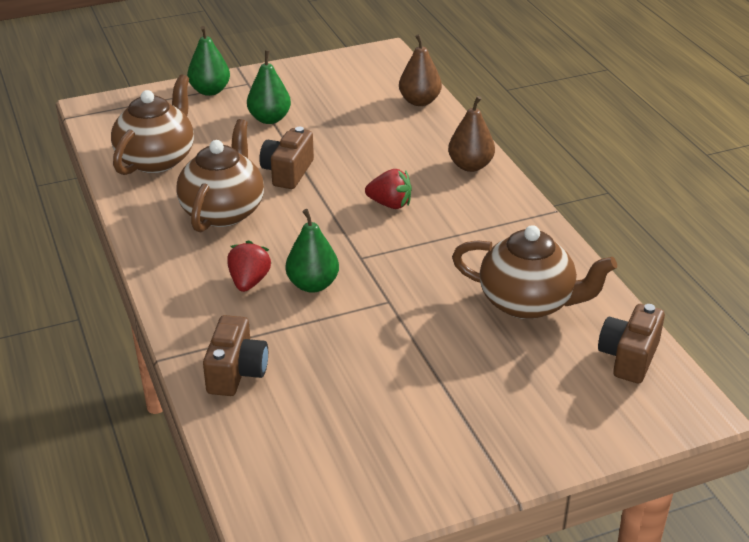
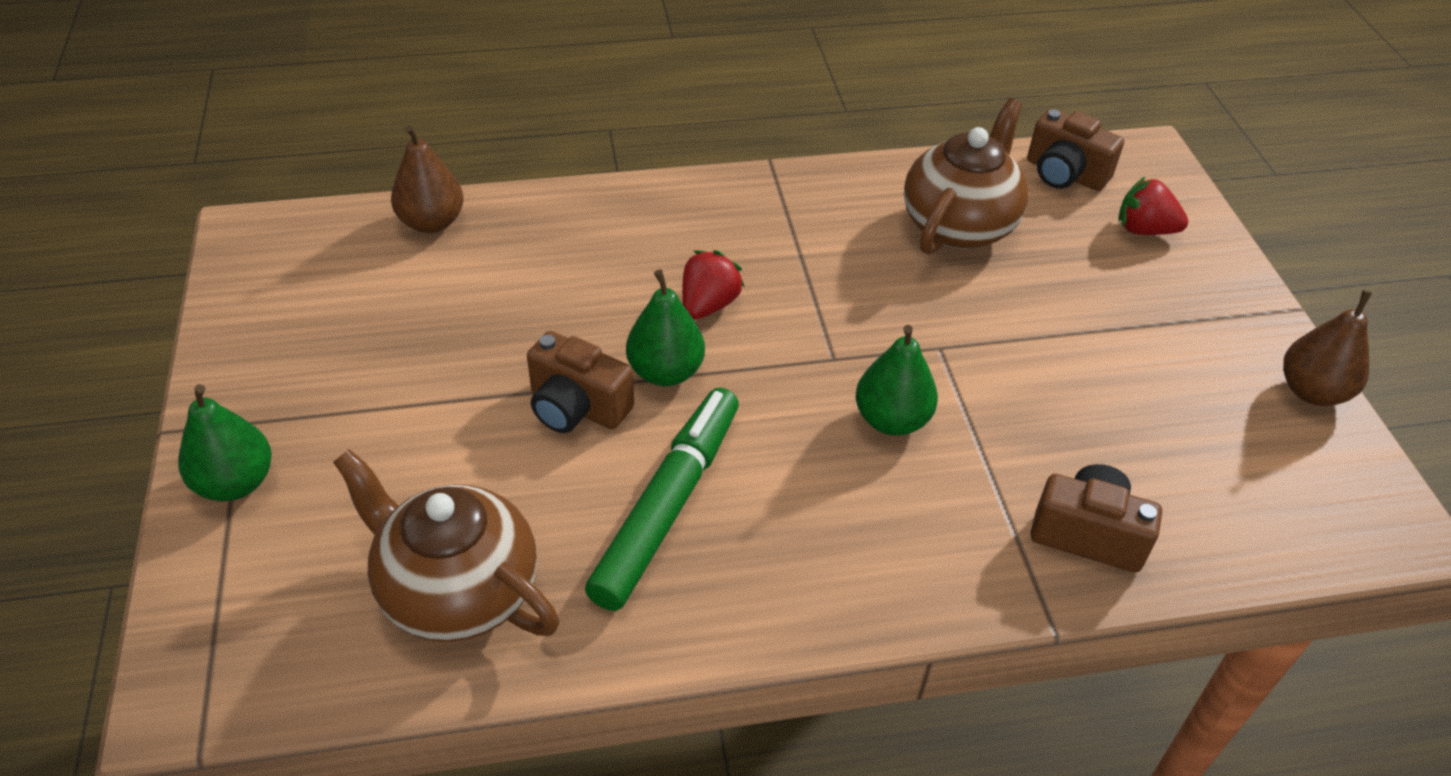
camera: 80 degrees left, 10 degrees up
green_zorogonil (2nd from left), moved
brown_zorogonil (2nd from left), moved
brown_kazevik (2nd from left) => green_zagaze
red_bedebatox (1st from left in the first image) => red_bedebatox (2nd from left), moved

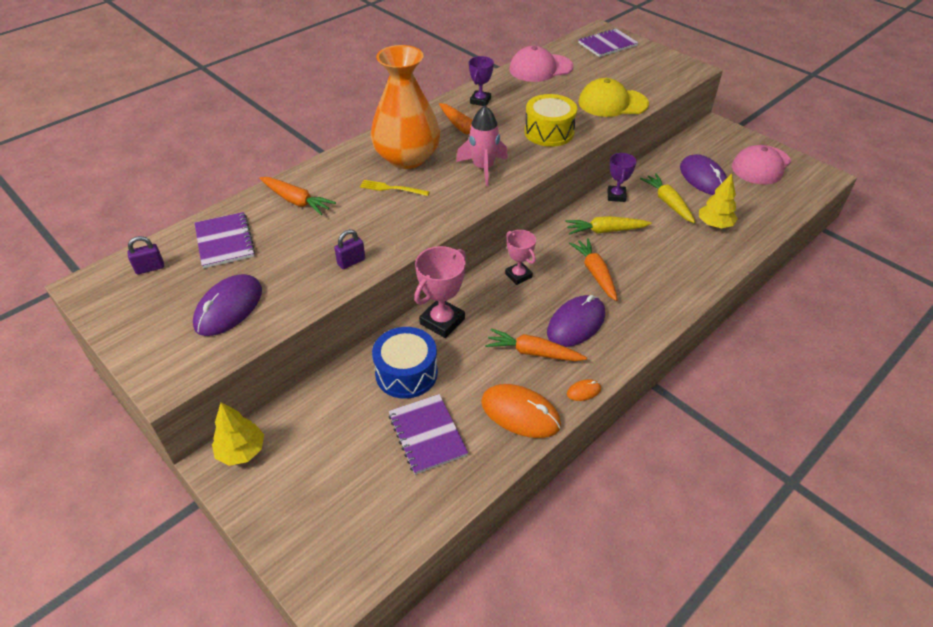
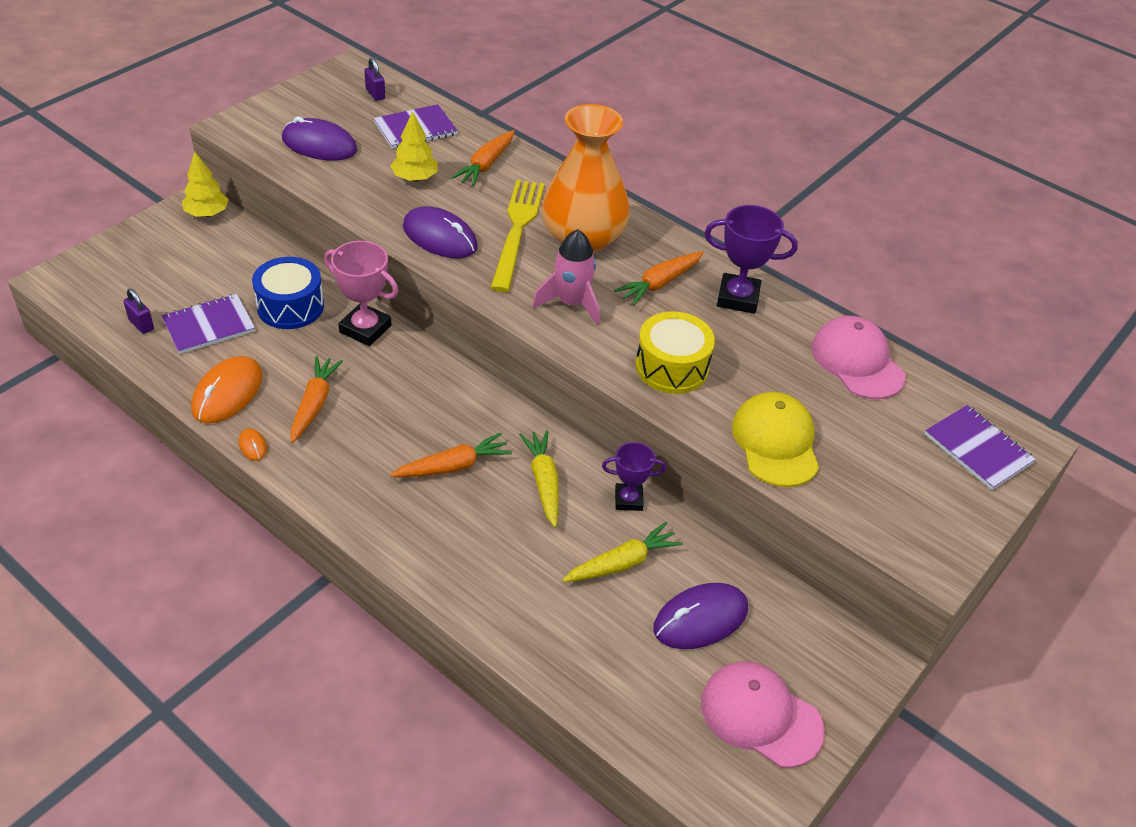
camera: 80 degrees right, 0 degrees up
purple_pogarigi (1st from left in the first image) => purple_pogarigi (2nd from left), x1.56
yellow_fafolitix (2nd from left), moved
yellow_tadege, x2.05
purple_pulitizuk (2nd from left in the first image) => purple_pulitizuk (1st from left), moved
pink_pogarigi (2nd from left) => nothing
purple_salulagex (2nd from left), moved

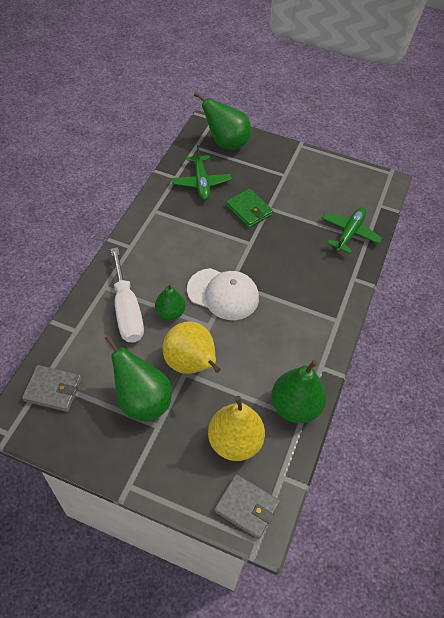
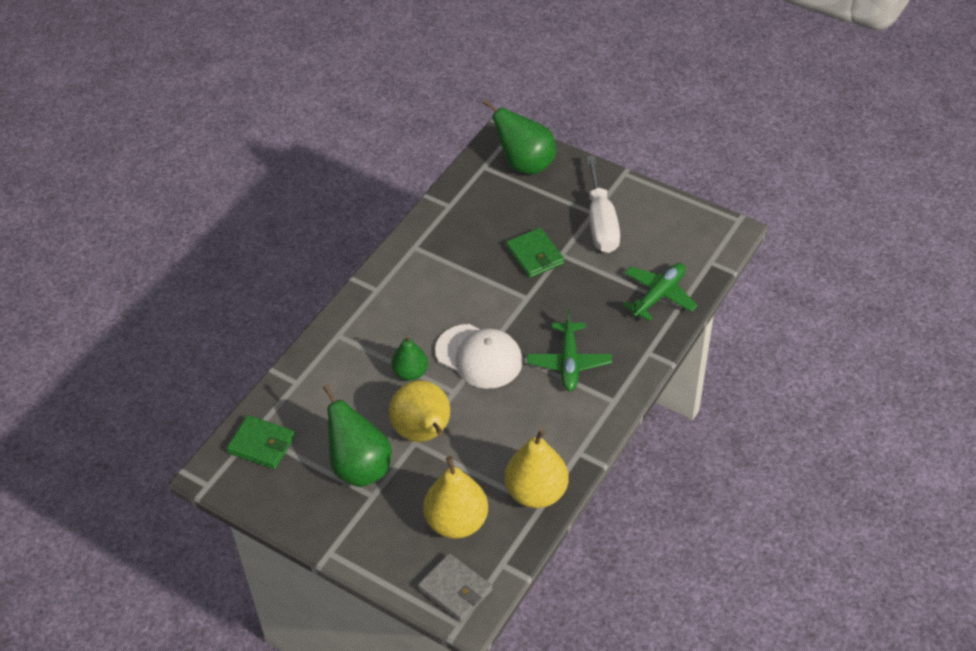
camera: 15 degrees right, 5 degrees down
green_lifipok (1st from left), moved
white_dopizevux, moved
green_zorogonil (4th from left) => yellow_zorogonil (3rd from left)
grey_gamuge (1st from left) => green_gamuge (1st from left)

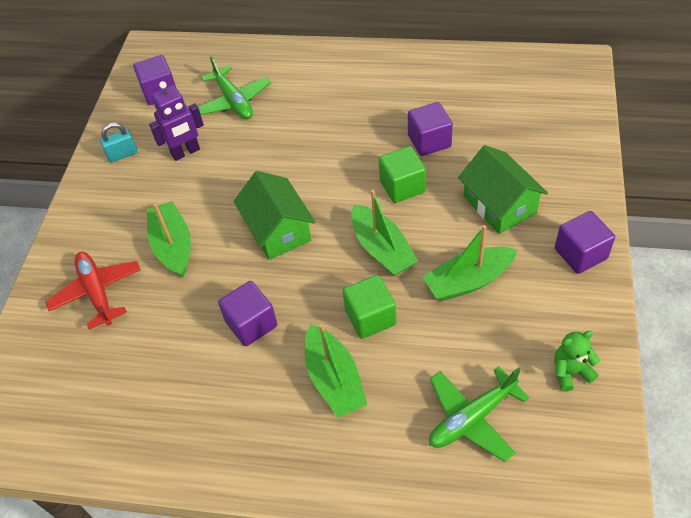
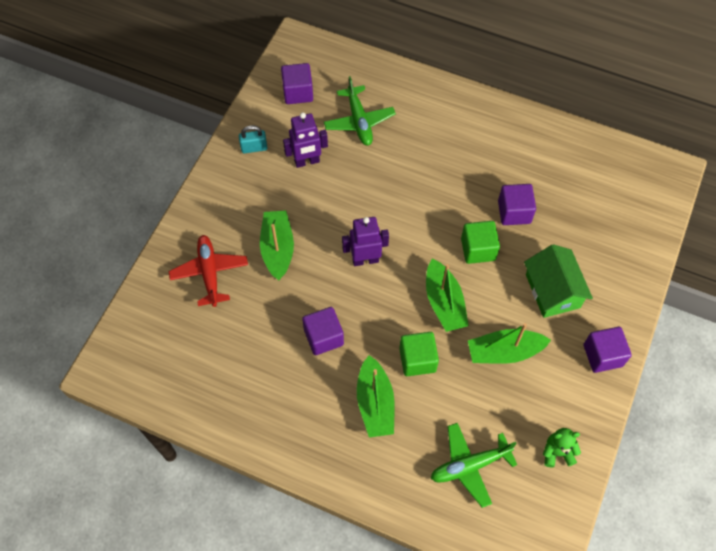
camera: 10 degrees right, 10 degrees up
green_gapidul (1st from left) => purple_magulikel (2nd from left)

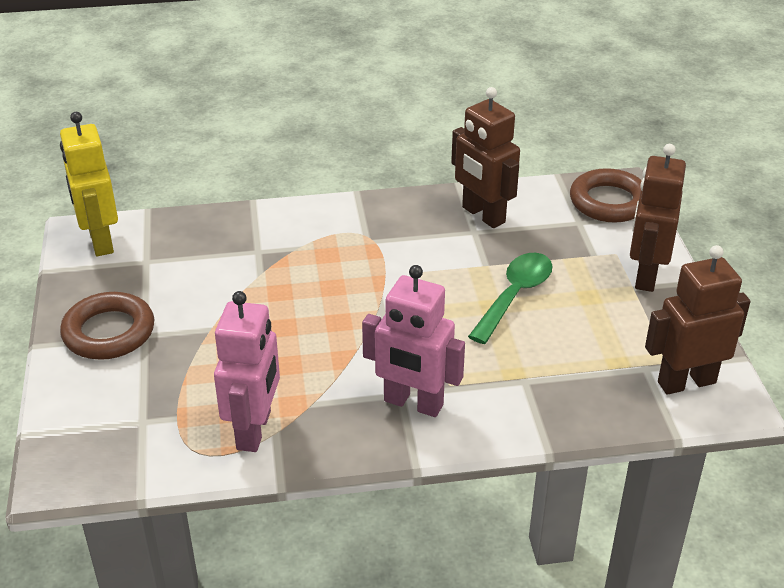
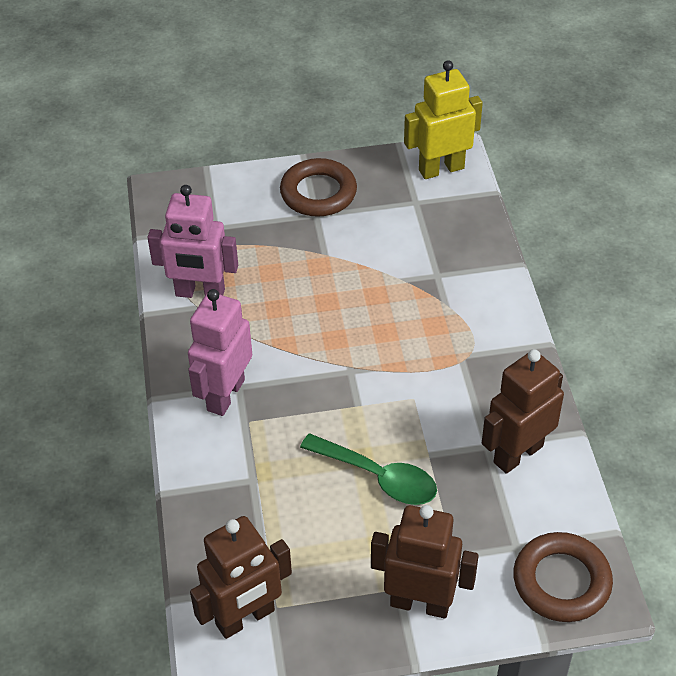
camera: 90 degrees right, 10 degrees up
brown_magulikel (3rd from left in the first image) => brown_magulikel (1st from left), 75 degrees clockwise

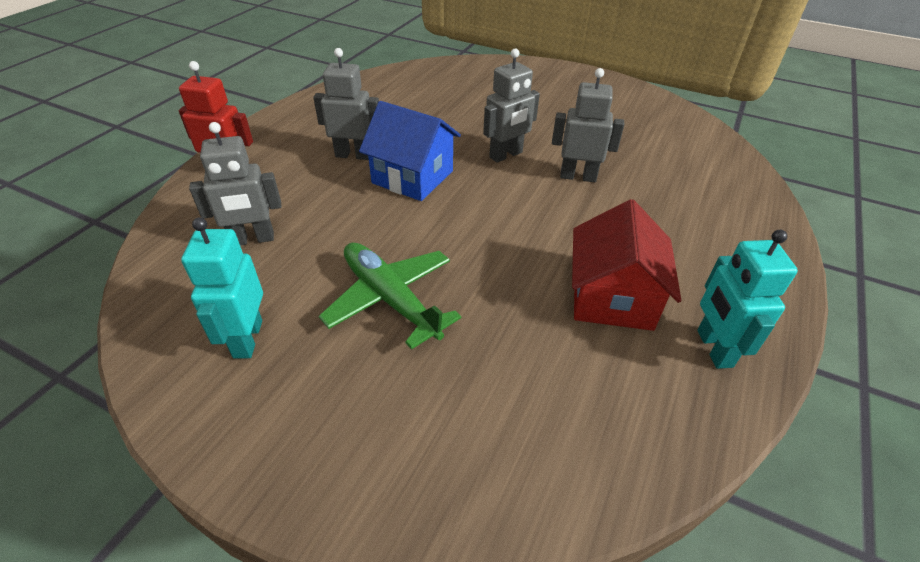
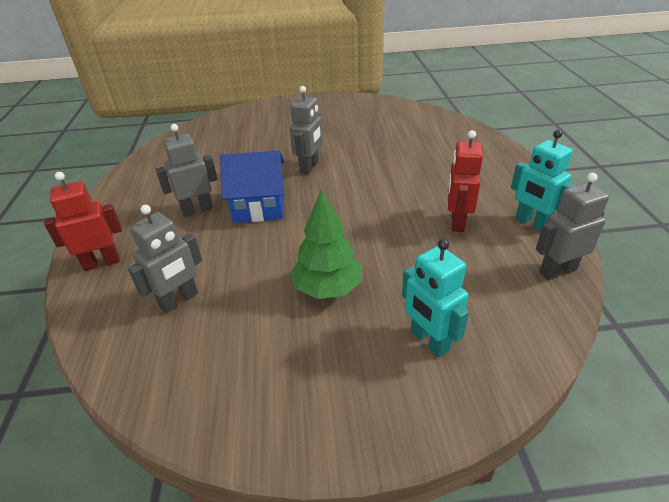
camera: 30 degrees left, 5 degrees down
grey_magulikel (4th from left), moved
red_gapidul => red_magulikel (2nd from left)
turquoise_magulikel (1st from left), moved
green_lifipok => green_fafolitix

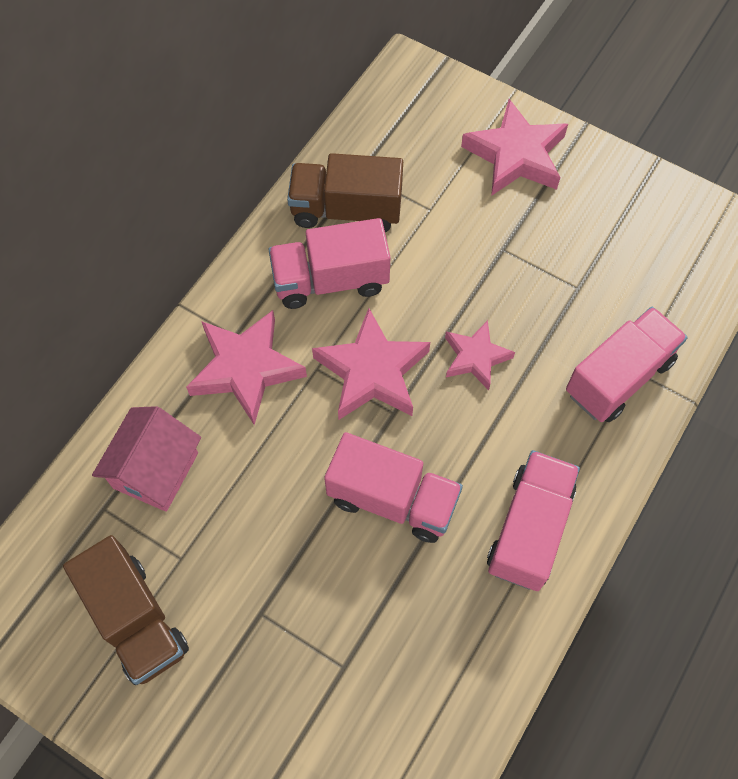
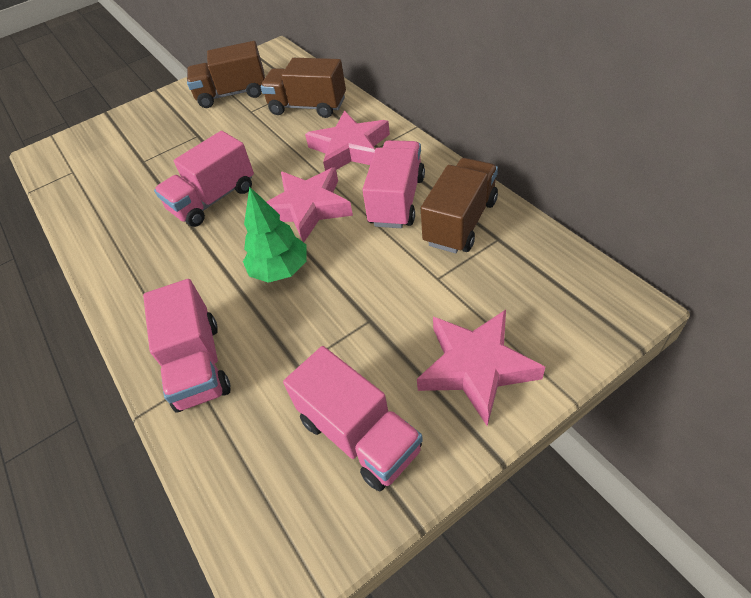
camera: 120 degrees right, 15 degrees down
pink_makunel (3rd from left) => green_fafolitix
pink_gapidul => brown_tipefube (2nd from left)
pink_tipefube (3rd from left), moved

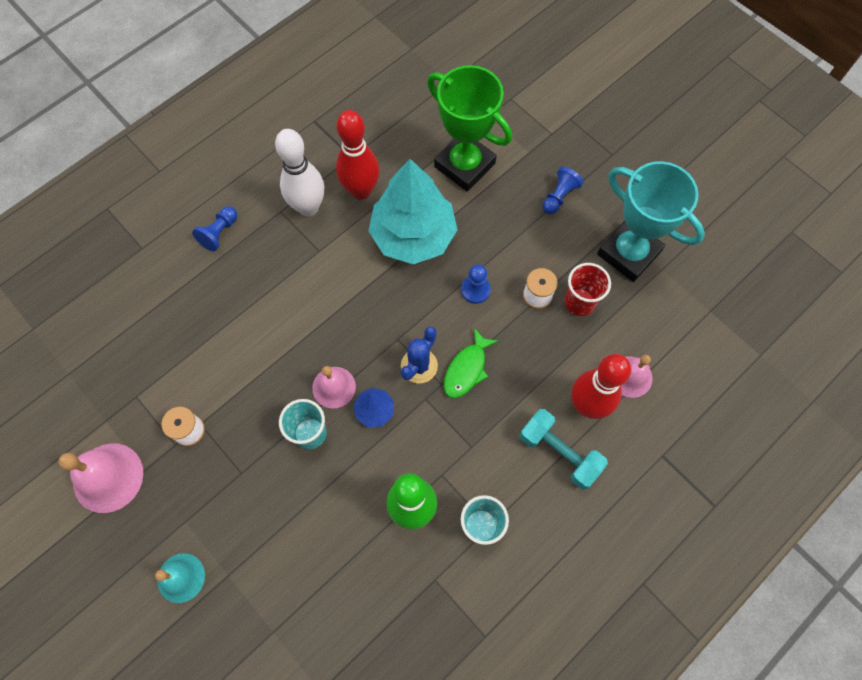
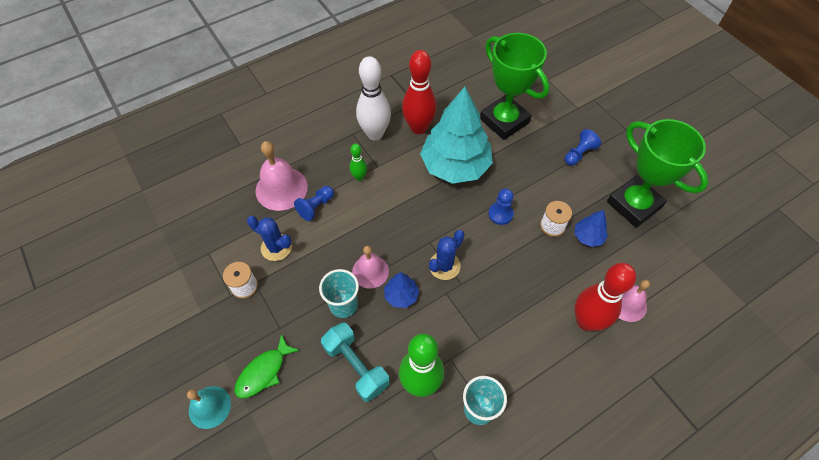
camera: 10 degrees right, 10 degrees down
turquoise_pogarigi => green_pogarigi (2nd from left)
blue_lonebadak (1st from left), moved
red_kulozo => blue_fafolitix (2nd from left)
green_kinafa, moved
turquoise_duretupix, moved
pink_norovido (1st from left), moved
nothing => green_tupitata (1st from left)
nothing => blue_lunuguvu (1st from left)

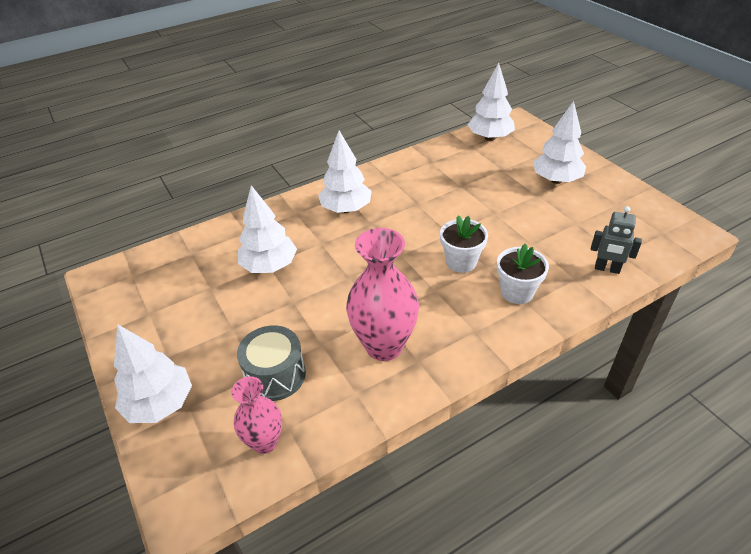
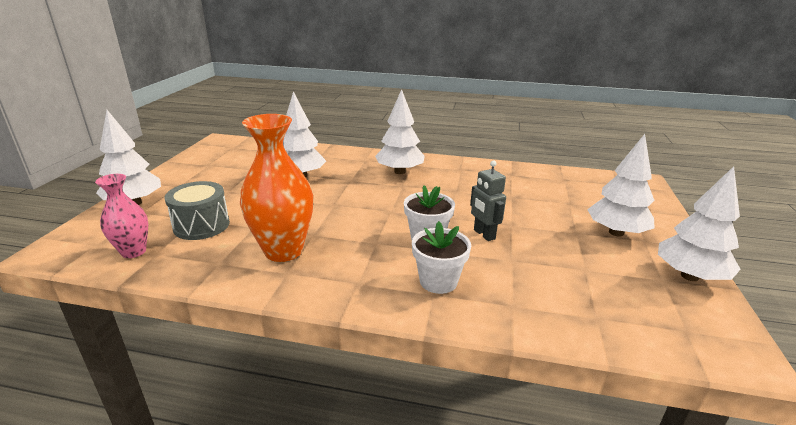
camera: 40 degrees right, 15 degrees down
white_fafolitix (4th from left in the first image) => white_fafolitix (5th from left), moved
grey_magulikel, moved
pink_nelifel (2nd from left) => orange_nelifel

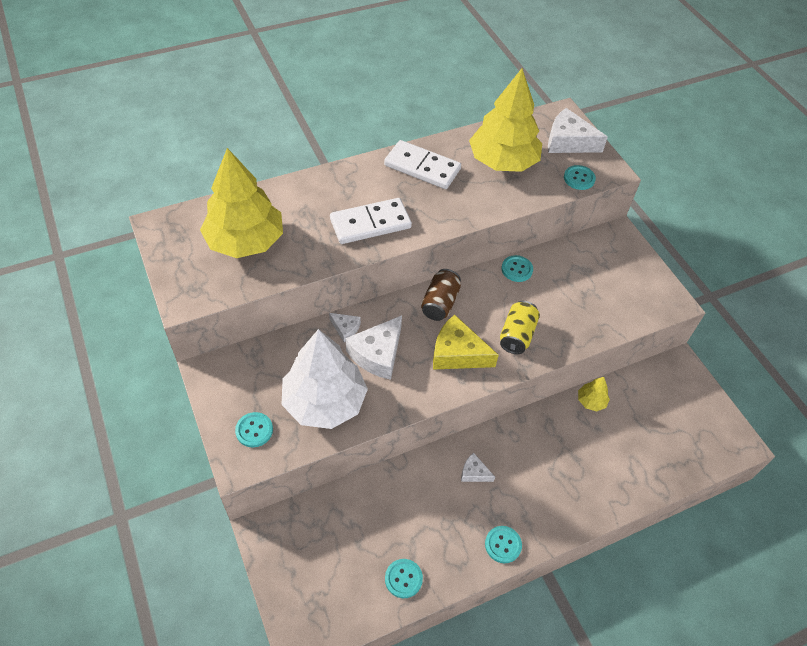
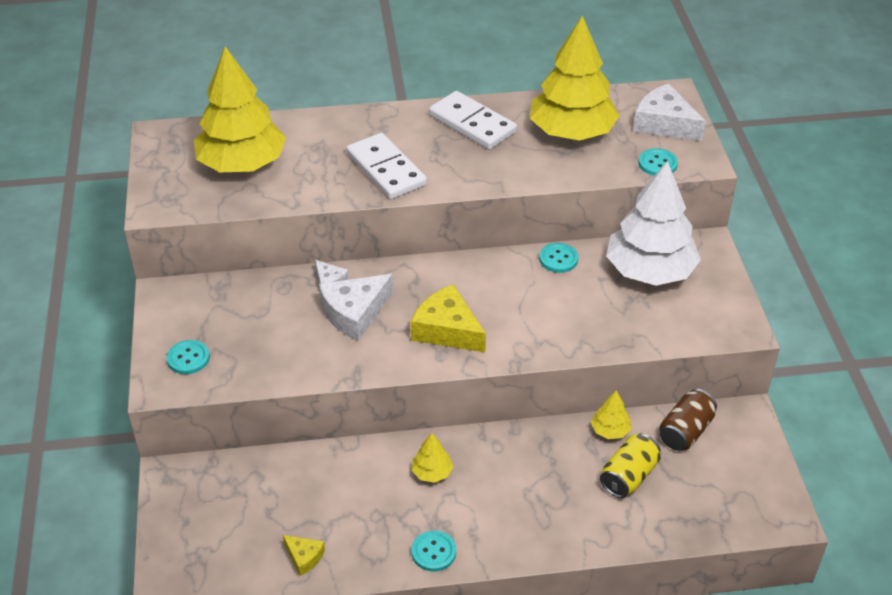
camera: 20 degrees right, 10 degrees down
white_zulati (1st from left), 60 degrees clockwise
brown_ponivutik, moved
yellow_ponivutik, moved
white_fafolitix, moved
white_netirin (3rd from left) => yellow_fafolitix (2nd from left)
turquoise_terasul (2nd from left) => yellow_netirin (1st from left)

